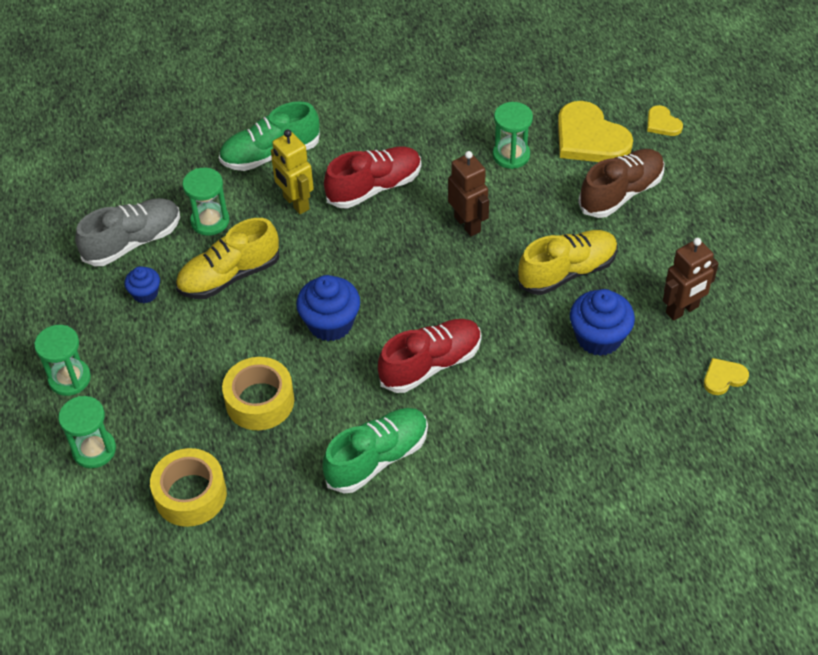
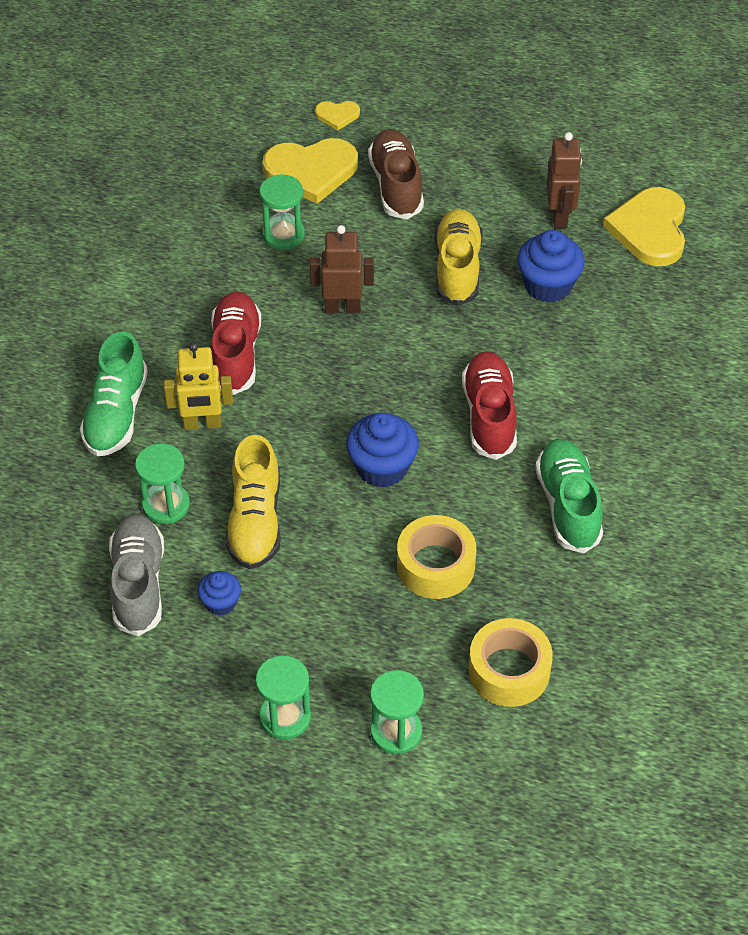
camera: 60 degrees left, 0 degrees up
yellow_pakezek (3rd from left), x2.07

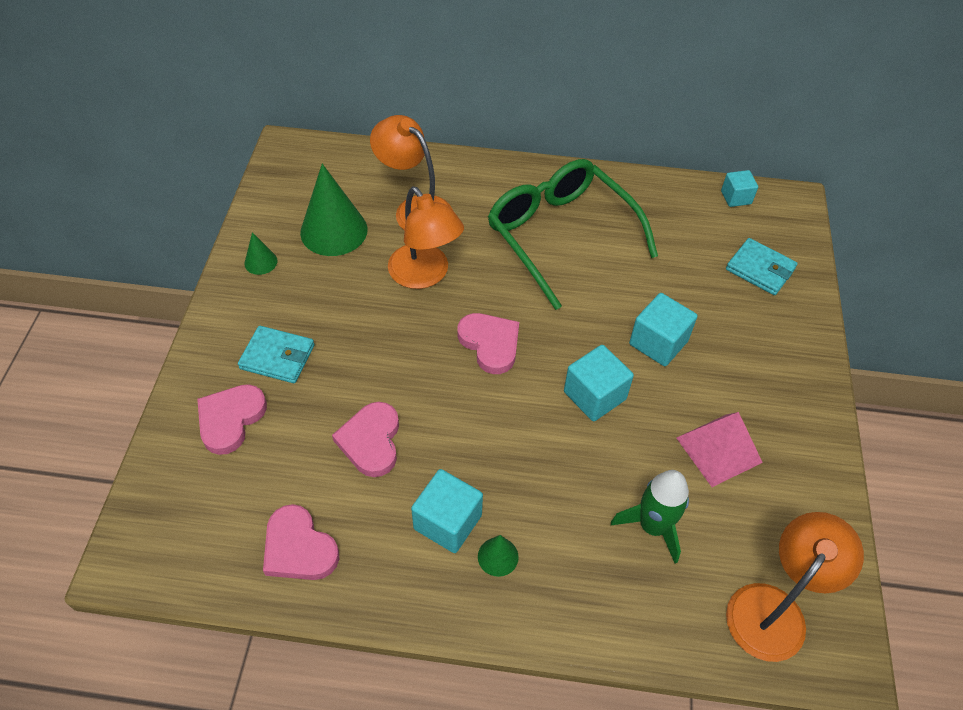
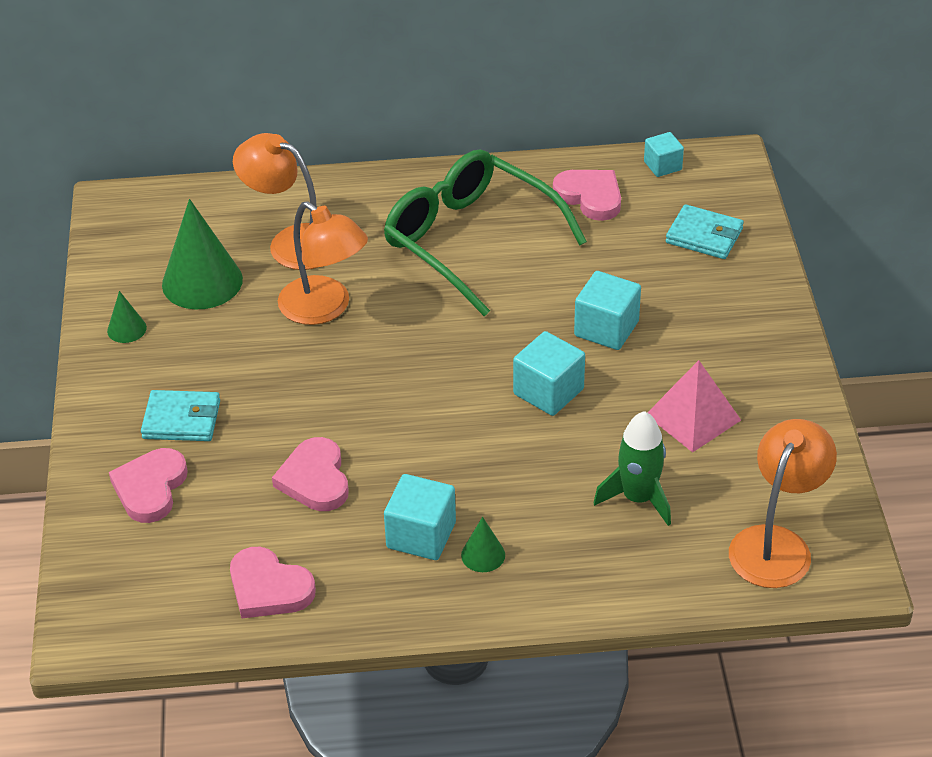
camera: 10 degrees left, 10 degrees down
pink_pakezek (4th from left), moved

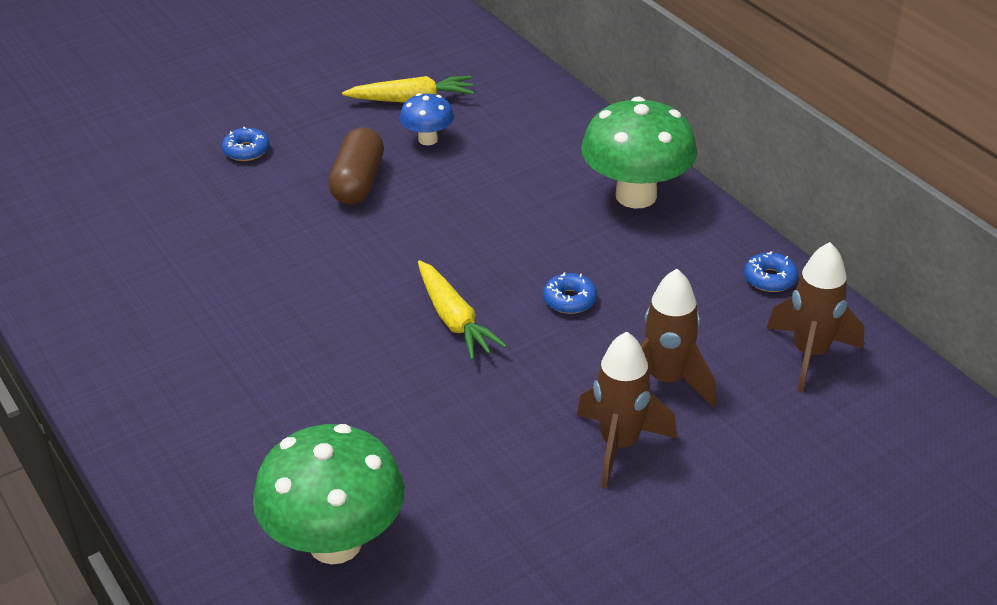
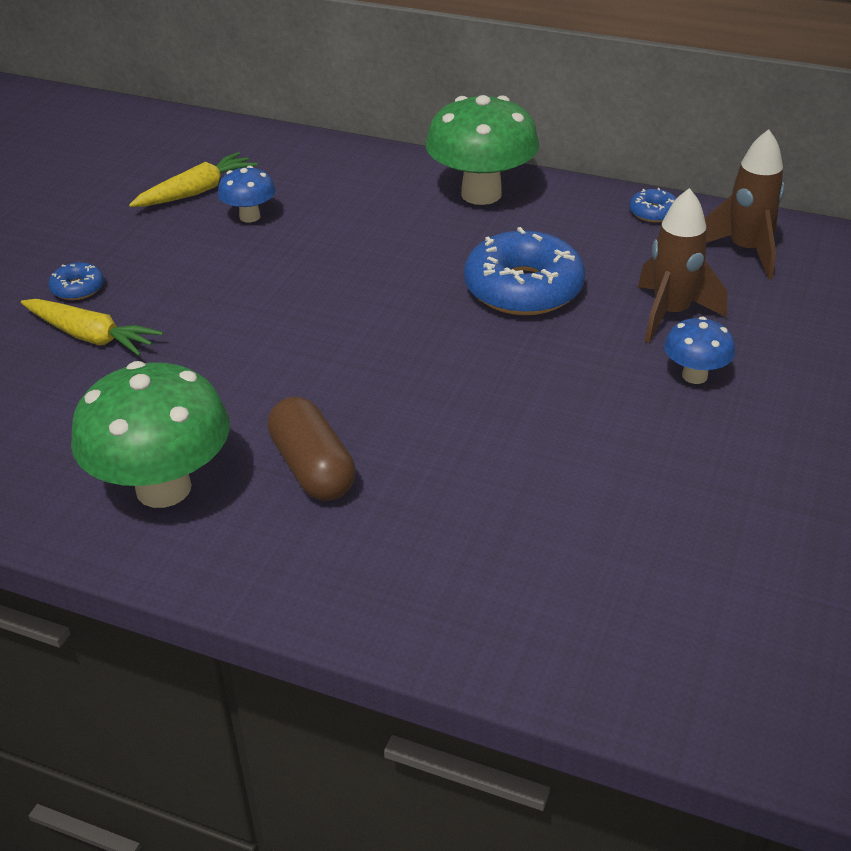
camera: 35 degrees left, 0 degrees up
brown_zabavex, moved
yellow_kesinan (2nd from left in the first image) => yellow_kesinan (1st from left), moved
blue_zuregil (2nd from left), x2.21
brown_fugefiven (1st from left) => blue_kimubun (2nd from left)
green_kimubun (1st from left), moved

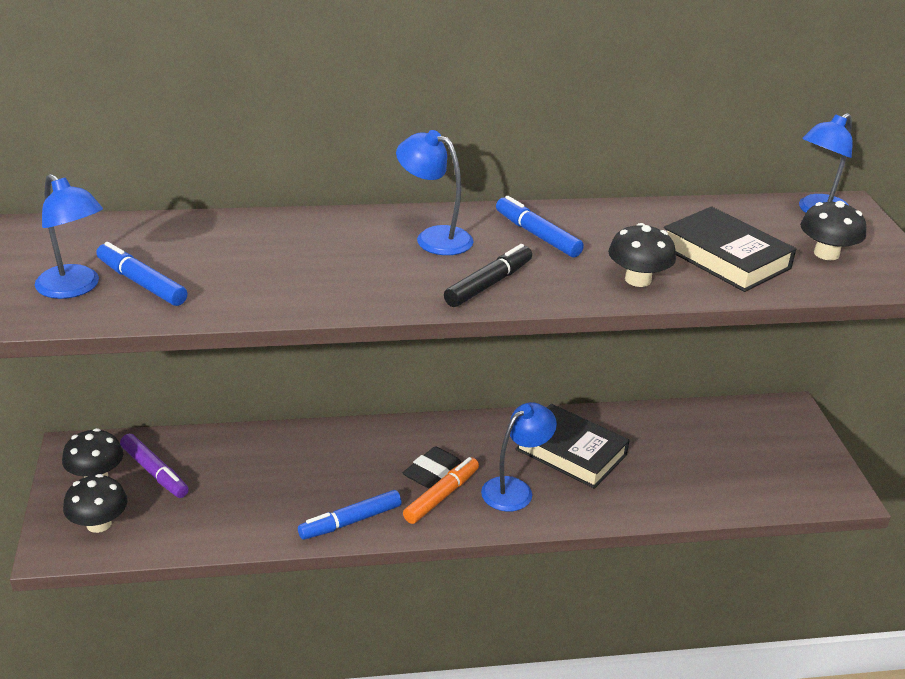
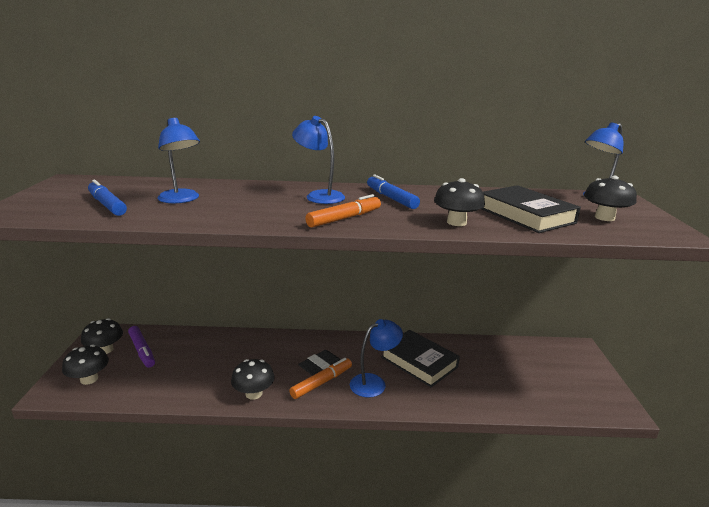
camera: 10 degrees right, 10 degrees down
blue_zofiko (1st from left), moved
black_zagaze => orange_zagaze (2nd from left)
blue_zagaze (2nd from left) => black_kimubun (3rd from left)

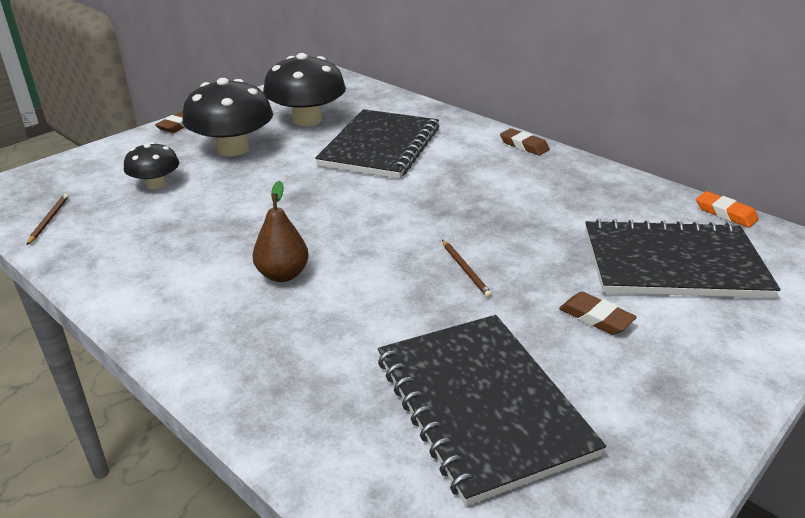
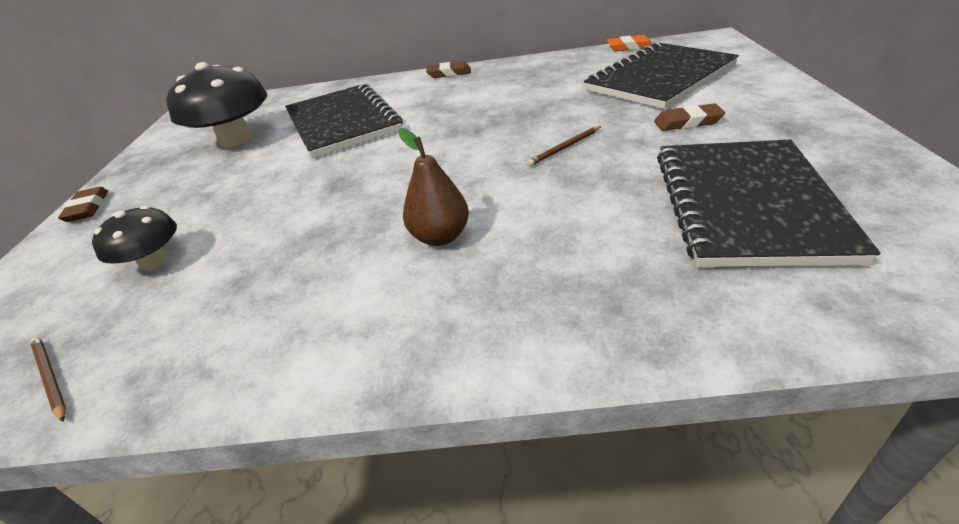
camera: 40 degrees left, 5 degrees up
black_kimubun (2nd from left) => nothing
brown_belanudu (2nd from left), 120 degrees clockwise
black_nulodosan (2nd from left in the first image) => black_nulodosan (3rd from left), 75 degrees clockwise

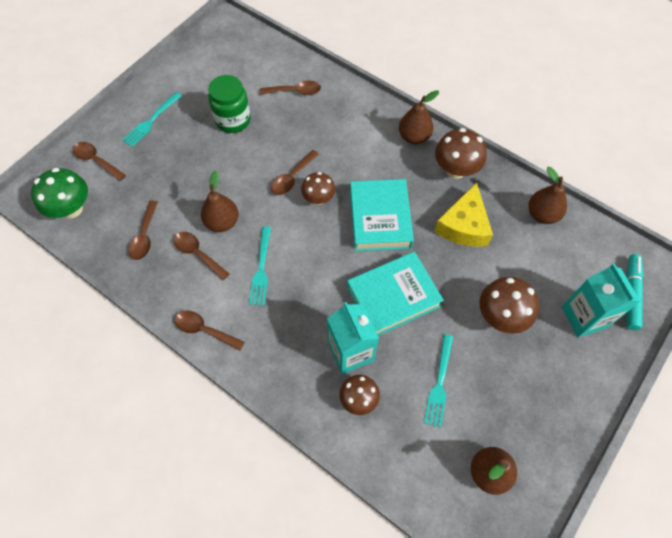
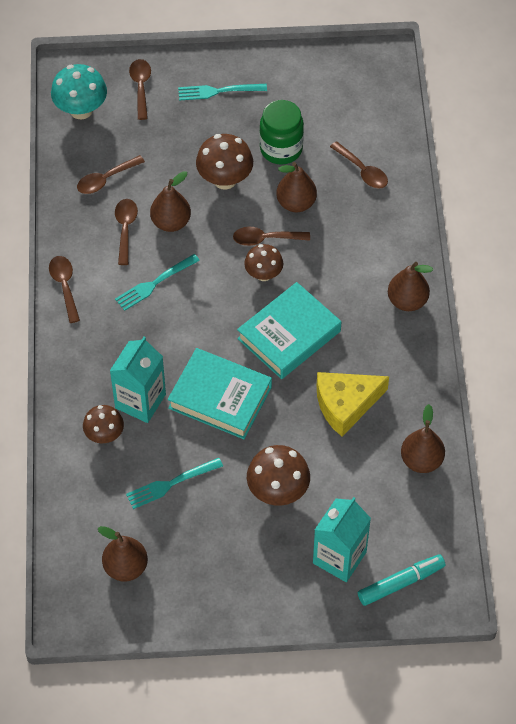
camera: 50 degrees right, 5 degrees down
brown_kimubun (3rd from left in the first image) => brown_kimubun (2nd from left), moved
green_kimubun => turquoise_kimubun
nothing => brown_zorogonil (3rd from left)

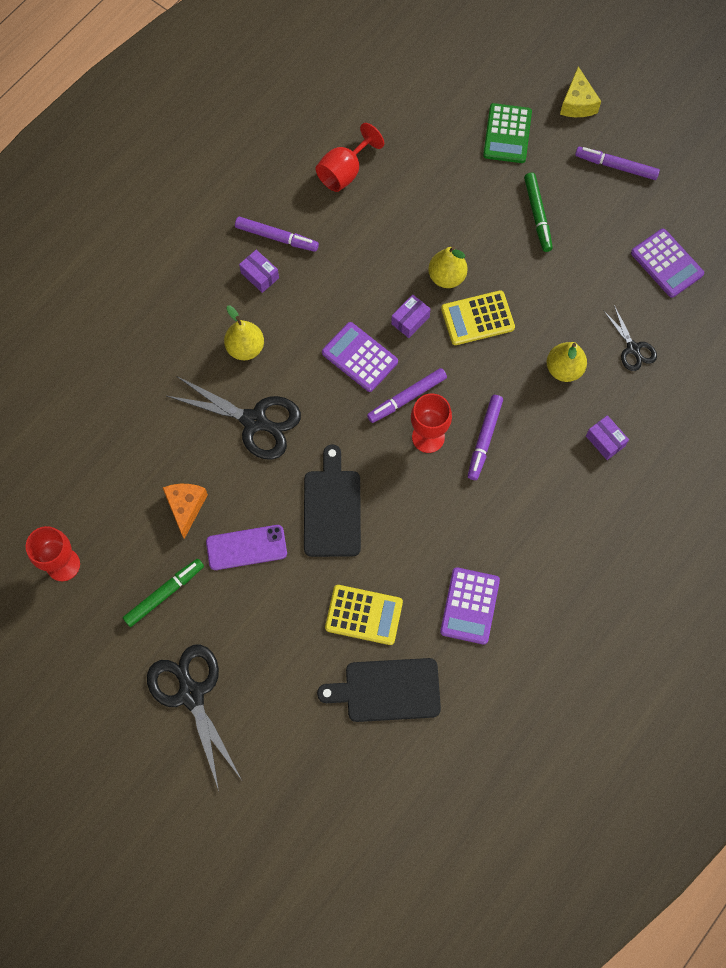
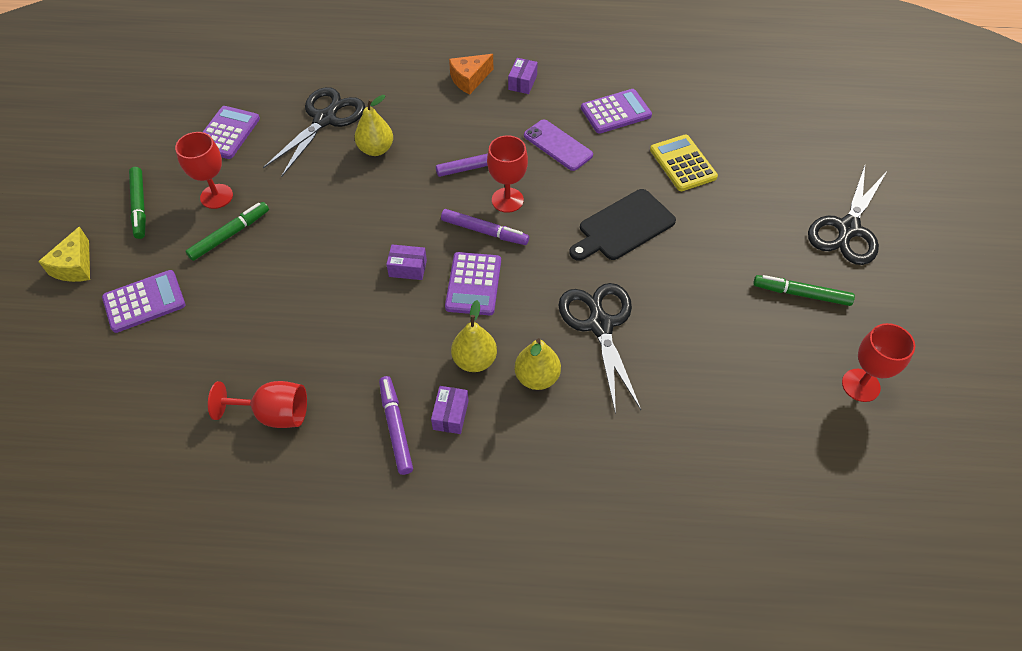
camera: 125 degrees left, 15 degrees down
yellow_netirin, 135 degrees clockwise
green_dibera => purple_dibera (1st from left)
purple_zagaze (4th from left) => green_zagaze (1st from left)
yellow_zorogonil (2nd from left), moved
yellow_dibera (2nd from left) => nothing
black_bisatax (3rd from left in the first image) => black_bisatax (1st from left), x1.82
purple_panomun (3rd from left), moved
orange_netirin, moved
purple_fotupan, moved
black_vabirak (2nd from left) => nothing
nothing => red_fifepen (1st from left)

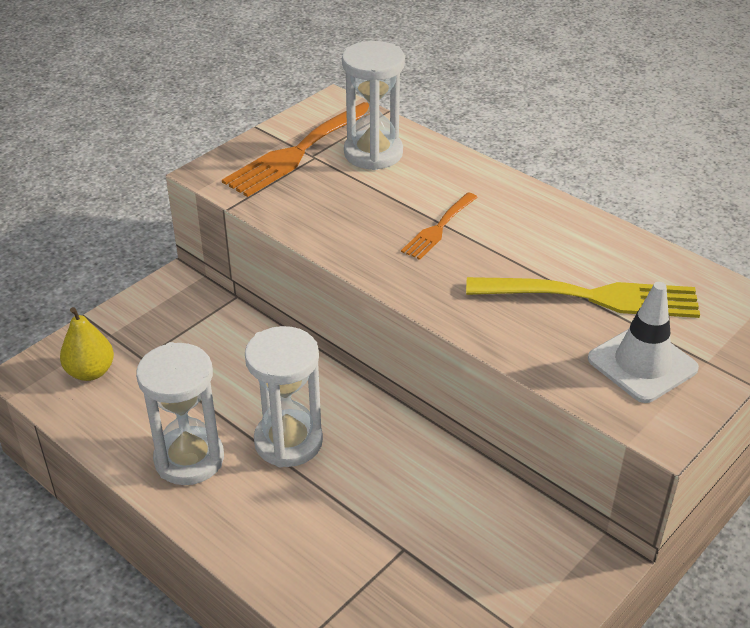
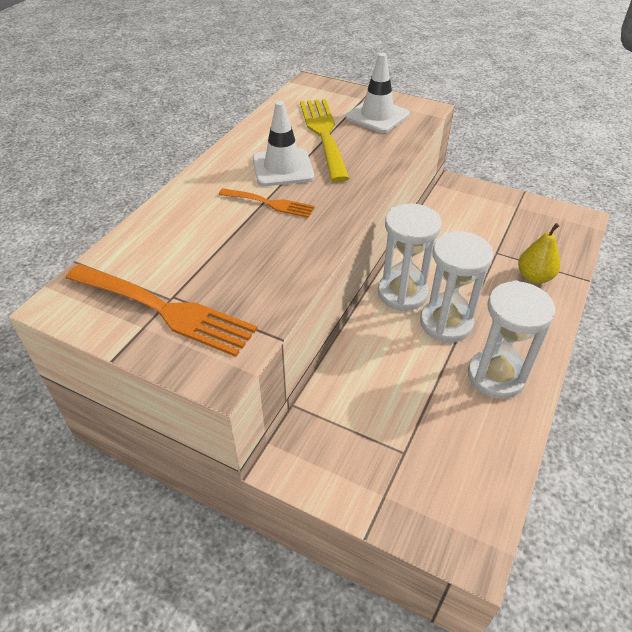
camera: 105 degrees left, 5 degrees up
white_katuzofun (3rd from left in the first image) => white_katuzofun (1st from left), moved
yellow_zorogonil, moved
nothing => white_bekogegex (1st from left)

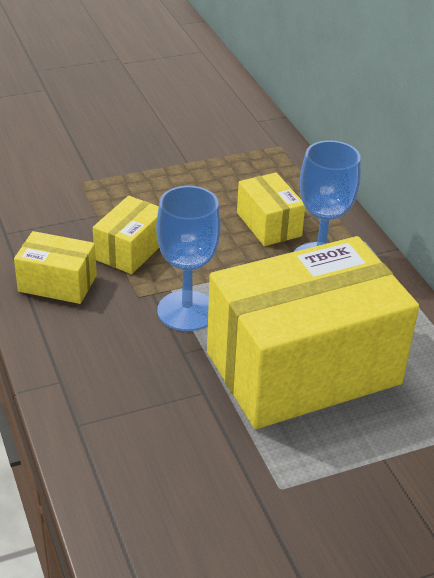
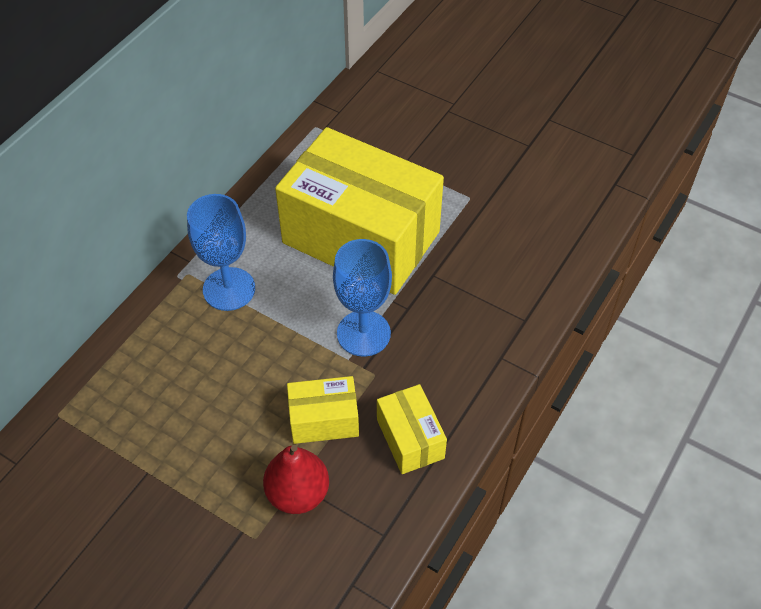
camera: 125 degrees left, 15 degrees up
yellow_panomun (3rd from left) => nothing
nothing => red_zorogonil

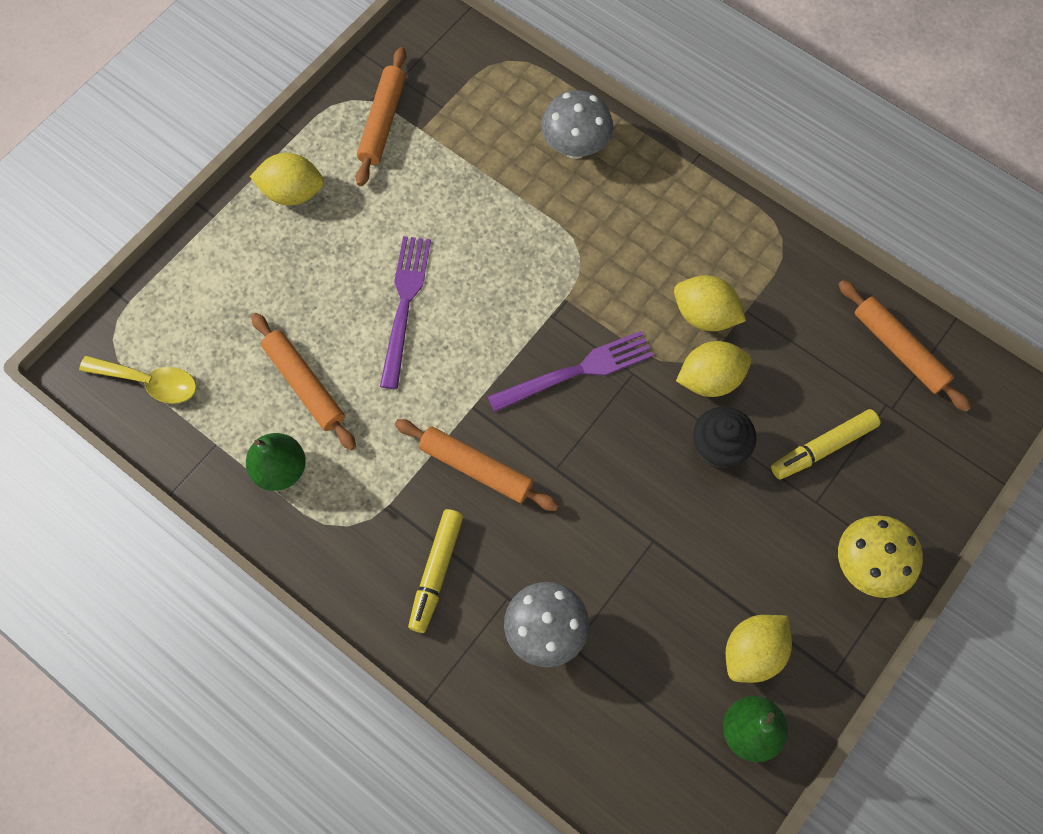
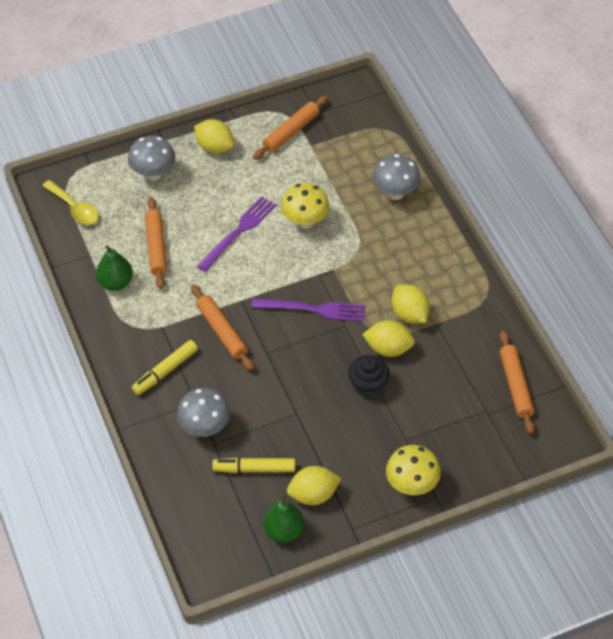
camera: 30 degrees right, 15 degrees down
yellow_zagaze (2nd from left), moved
nothing => grey_kimubun (1st from left)
nothing => yellow_kimubun (1st from left)

